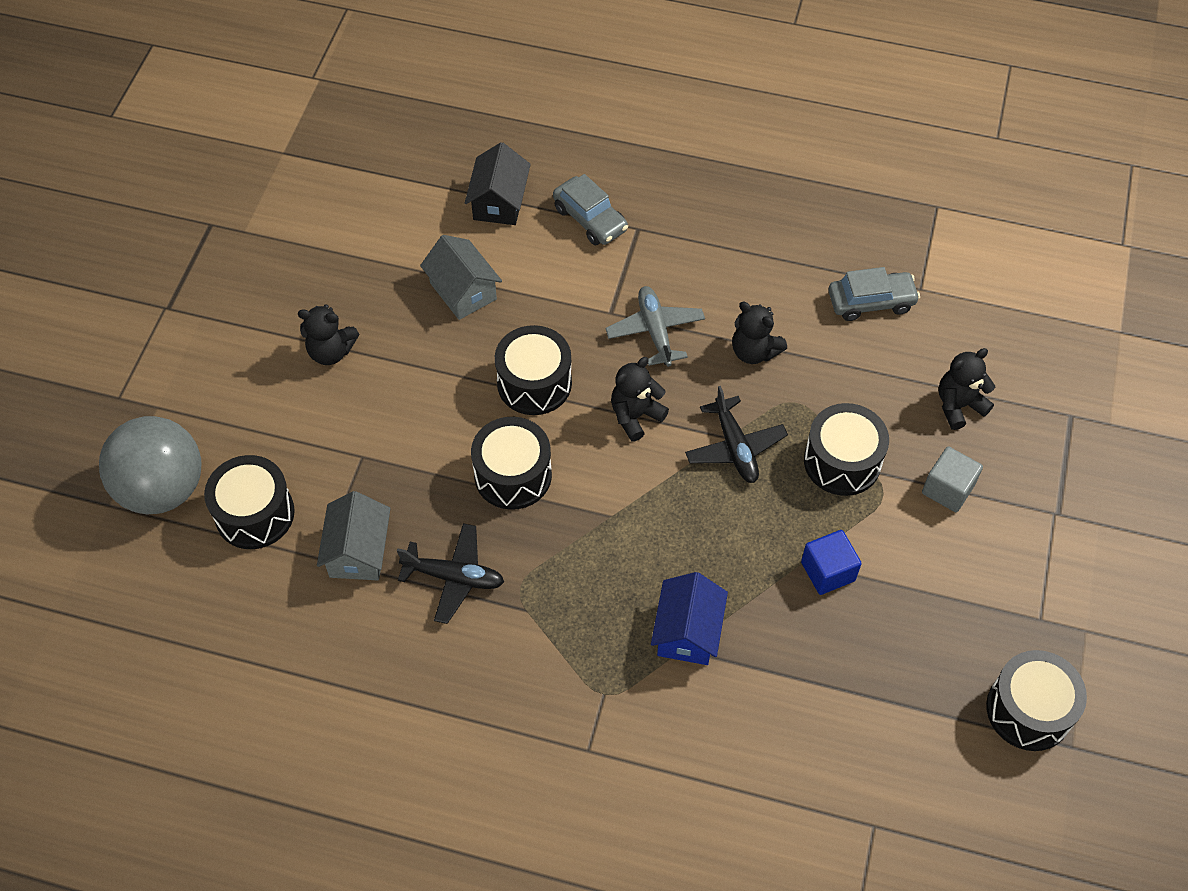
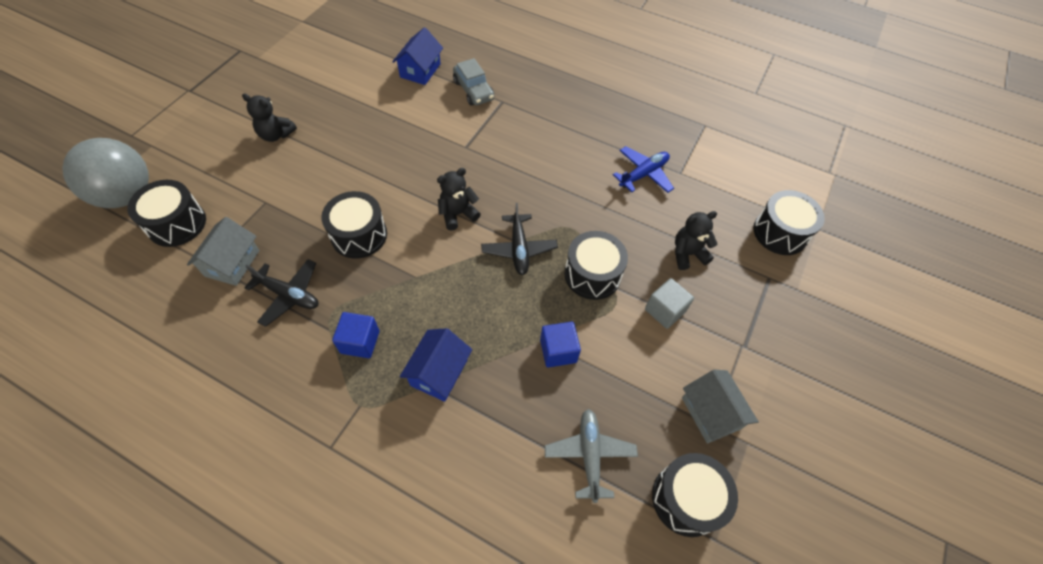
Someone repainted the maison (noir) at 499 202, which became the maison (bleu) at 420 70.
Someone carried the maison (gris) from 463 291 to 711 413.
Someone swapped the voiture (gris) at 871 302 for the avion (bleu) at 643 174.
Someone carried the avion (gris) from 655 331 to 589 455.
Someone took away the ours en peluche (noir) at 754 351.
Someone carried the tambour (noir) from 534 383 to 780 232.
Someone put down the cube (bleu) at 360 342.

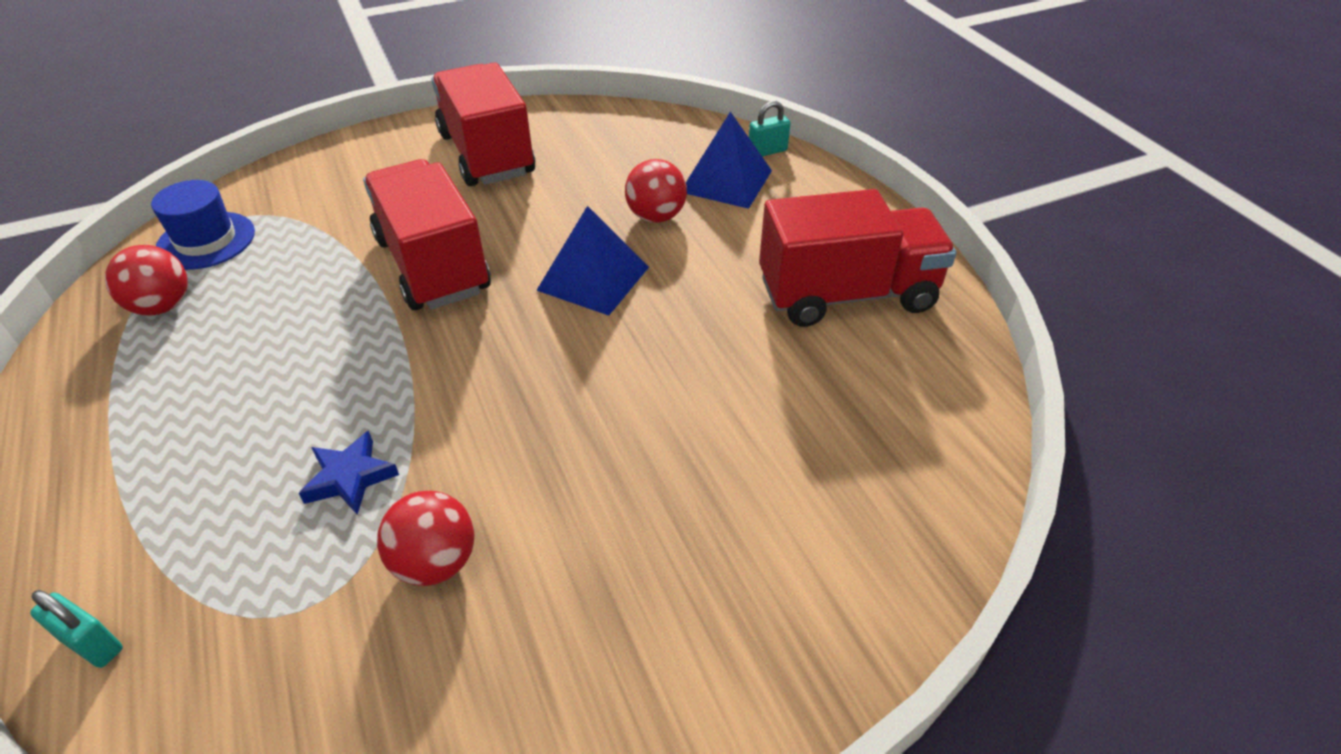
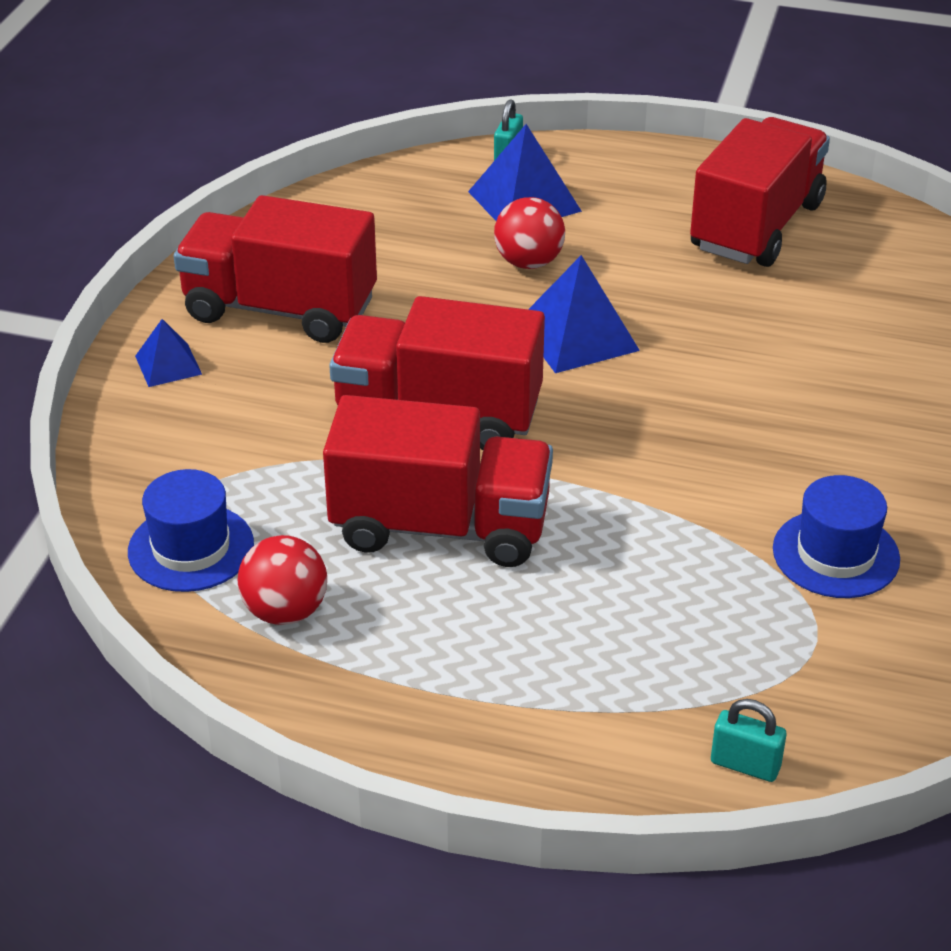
Someone took away the étoile (bleu) at 350 478.
Someone swapped the balle (rouge) at 435 562 for the chapeau (bleu) at 836 554.
Someone rotated the cadenas (turquoise) at 92 644 by 45 degrees clockwise.
Someone put down the pyramide (bleu) at 168 365.
Someone put down the camion (rouge) at 440 526.

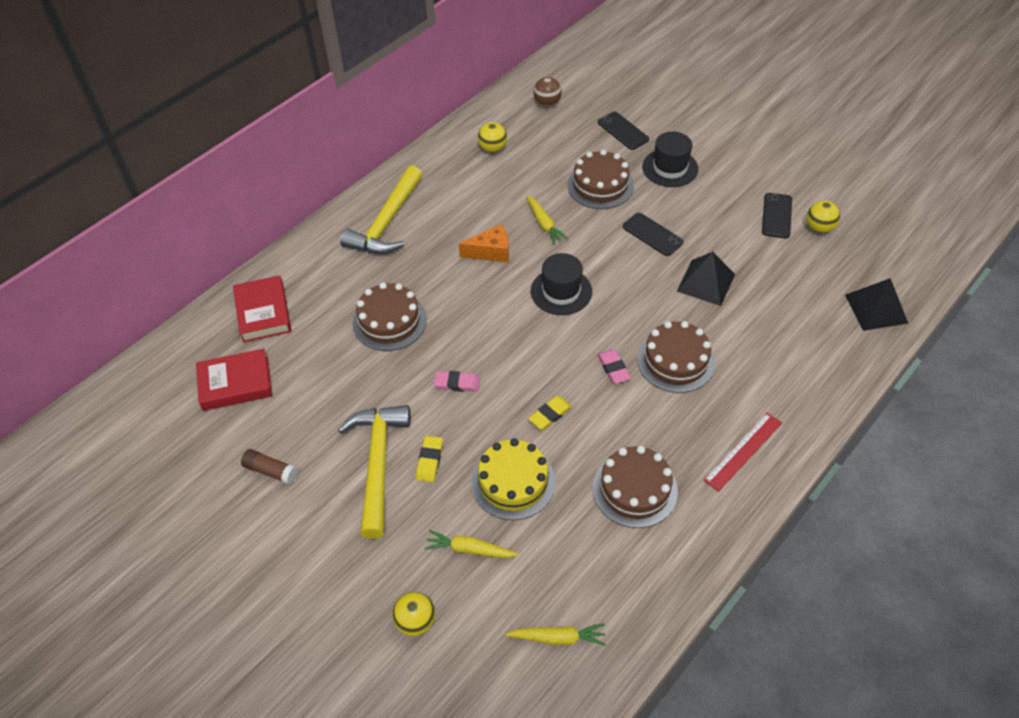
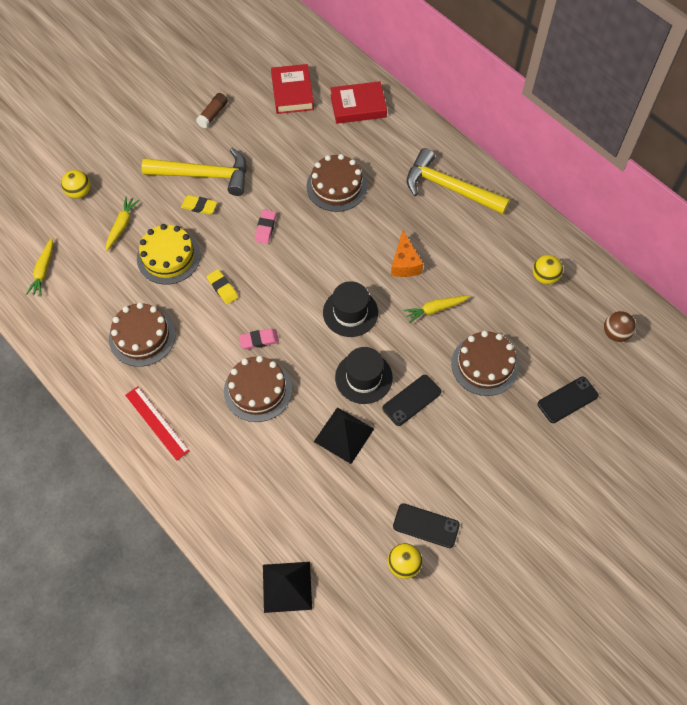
Someone carried the chapeau (noir) from 670 168 to 363 377.

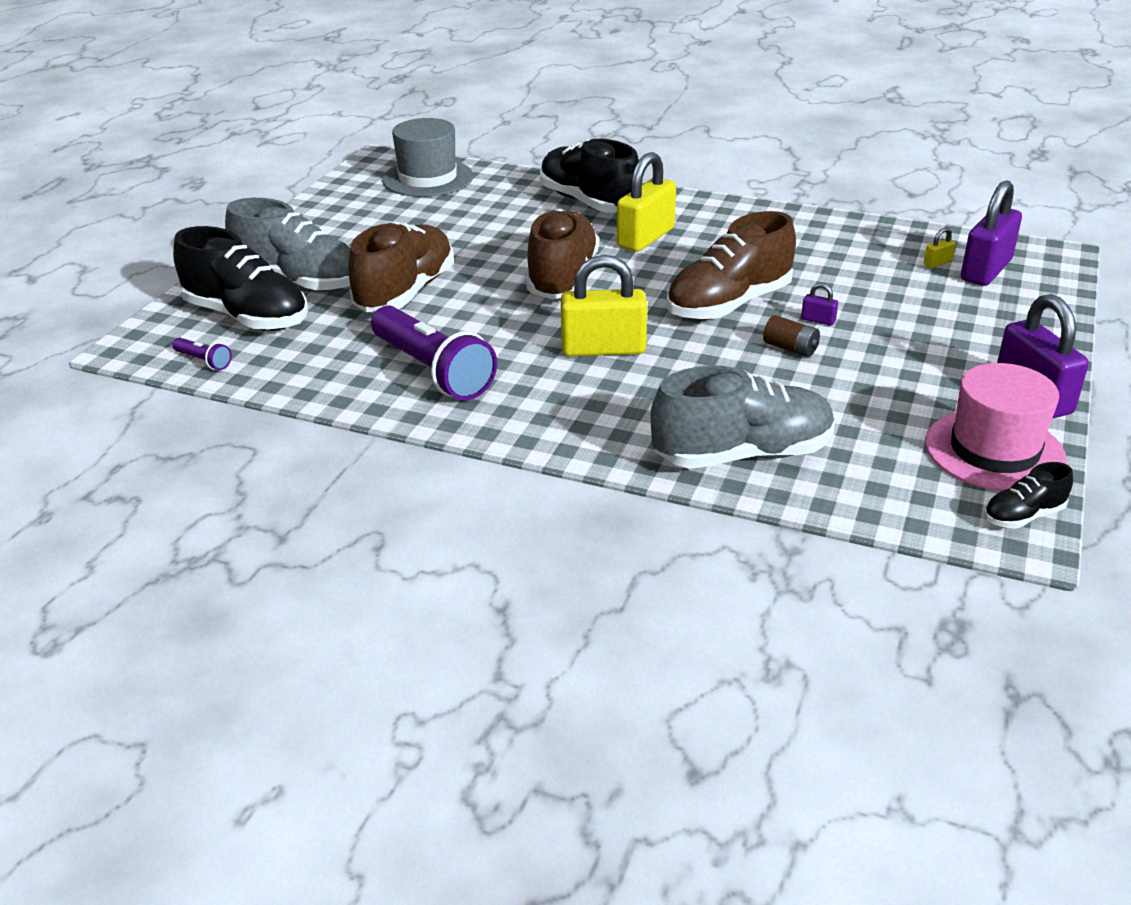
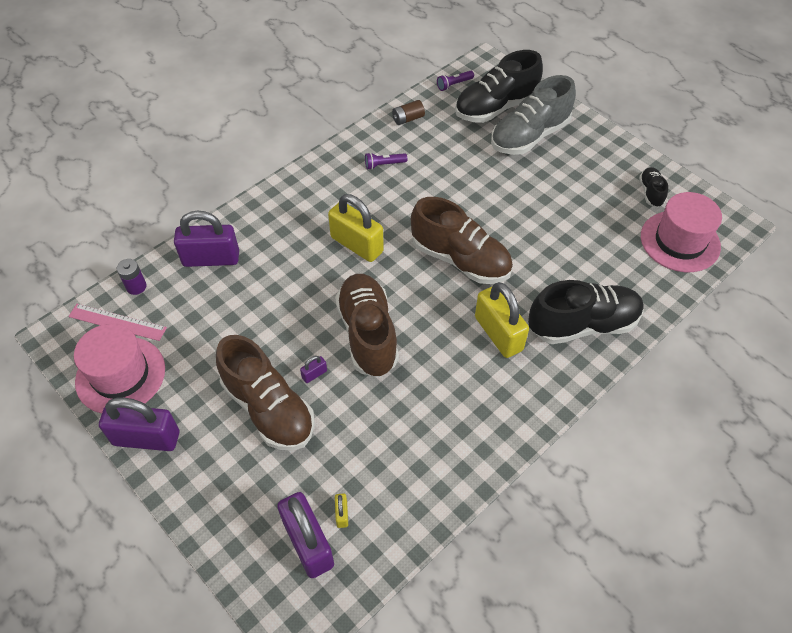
Someone repainted the chapeau (gris) at 427 178, which became the chapeau (rose) at 680 241.
Someone carried the chaussure (marron) from 405 292 to 269 408.
Someone rotated the cadenas (jaune) at 603 349 by 75 degrees counterclockwise.
Someone scaled the lampe de poche (violet) at 432 371 by 0.42.
Someone carried the pile (marron) from 790 348 to 408 119.
Someone swapped the chaussure (gris) at 743 454 for the cadenas (violet) at 211 258.
Someone carried the chaussure (noir) from 1023 516 to 650 192.
Someone put down the pile (violet) at 136 287.
Someone put down the règle (rose) at 117 322.

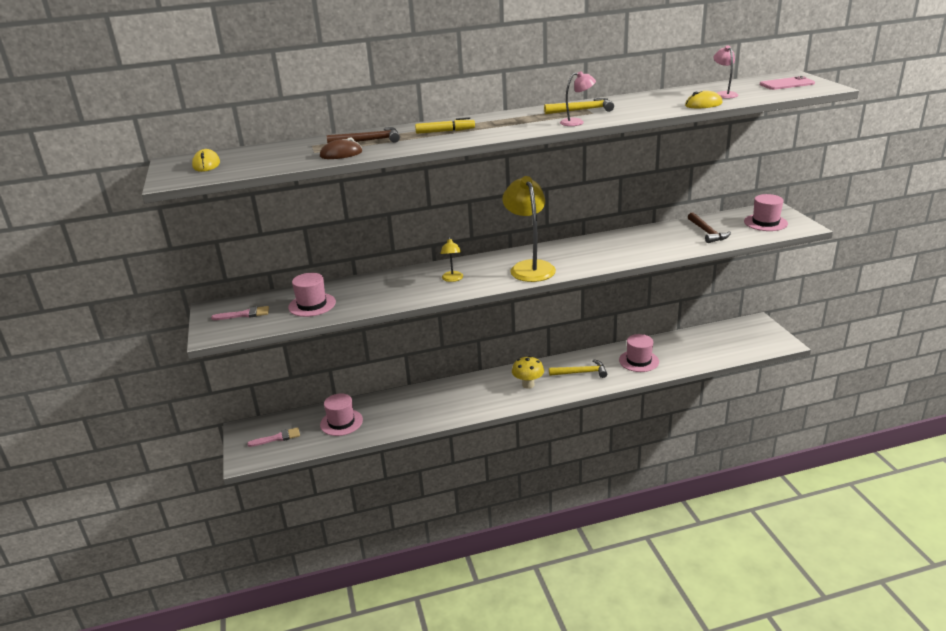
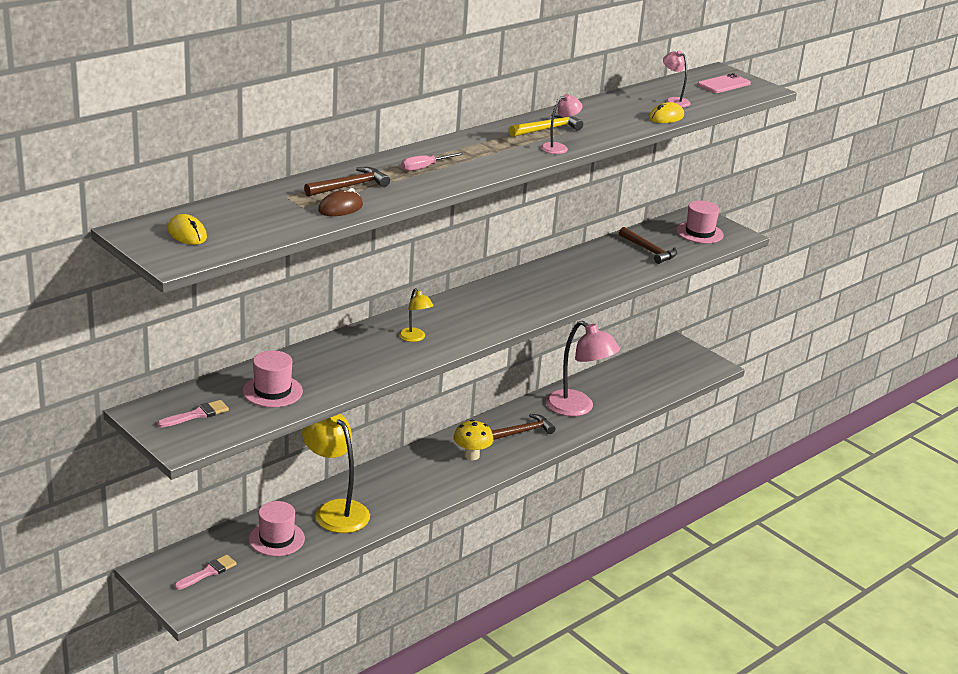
Someone swapped the feutre (jaune) at 445 131 for the tournevis (rose) at 425 167.
Someone carried the lampe (jaune) from 529 267 to 335 510.
Someone swapped the chapeau (rose) at 639 361 for the lampe (rose) at 577 408.
Someone repainted the marteau (jaune) at 581 372, which became the marteau (marron) at 522 432.

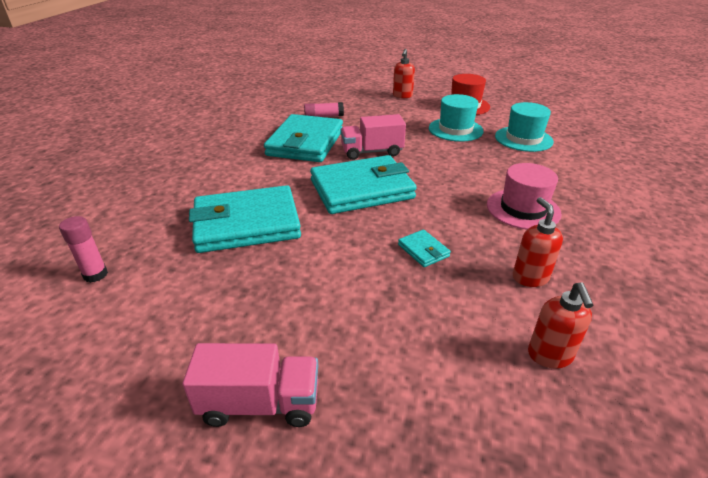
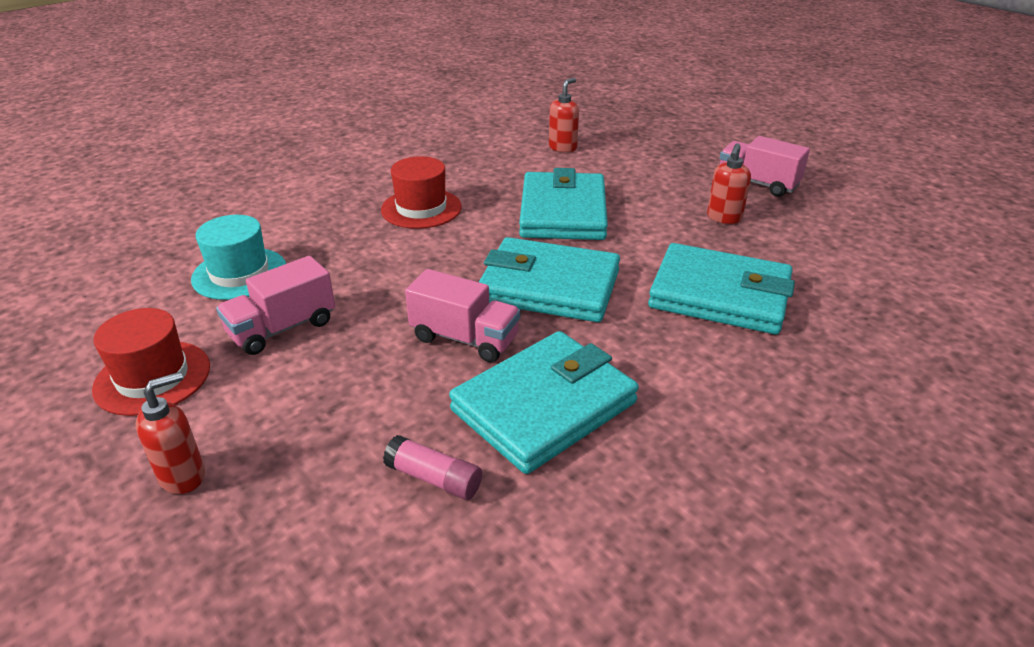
Someone swapped the chapeau (turquoise) at 455 130 for the camion (rose) at 282 328.
Someone repainted the chapeau (rose) at 523 209, which became the chapeau (rouge) at 421 208.
Someone carried the distributeur de savon (rouge) from 530 277 to 724 218.
Someone took away the bâton de colle (rose) at 95 275.
Someone scaled the portefeuille (turquoise) at 423 250 by 2.47.

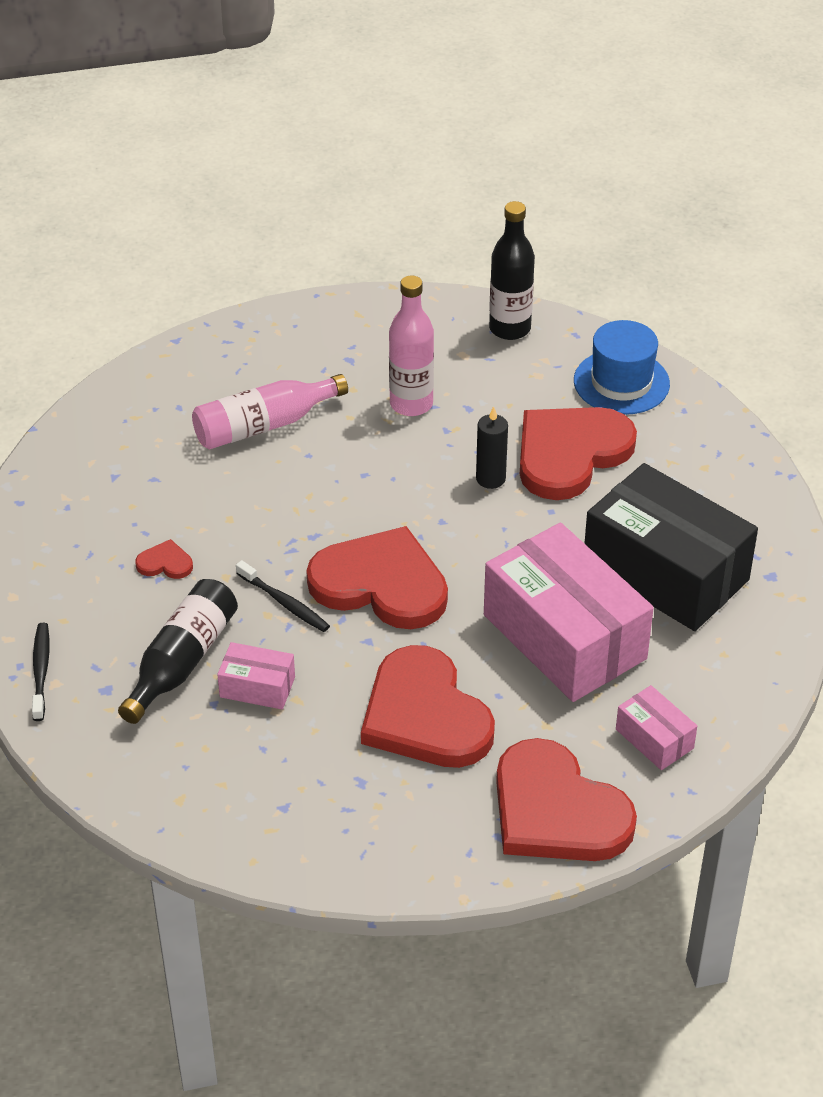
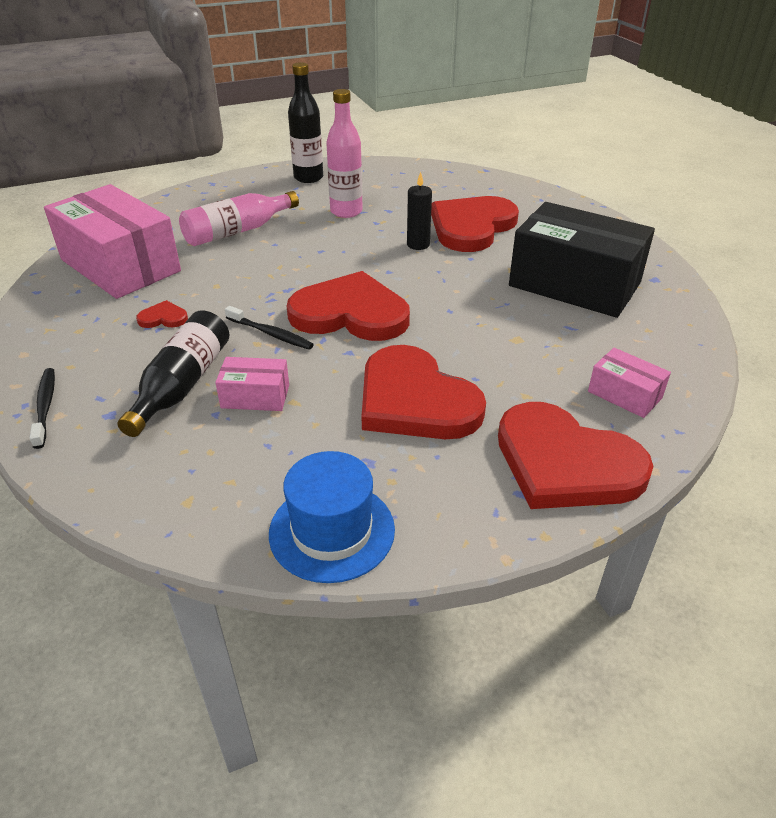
Someone carried the bouteille (noir) from 509 328 to 308 178.
Someone carried the chapeau (bleu) from 621 382 to 332 531.
Someone carried the boîte (rose) from 564 637 to 120 265.

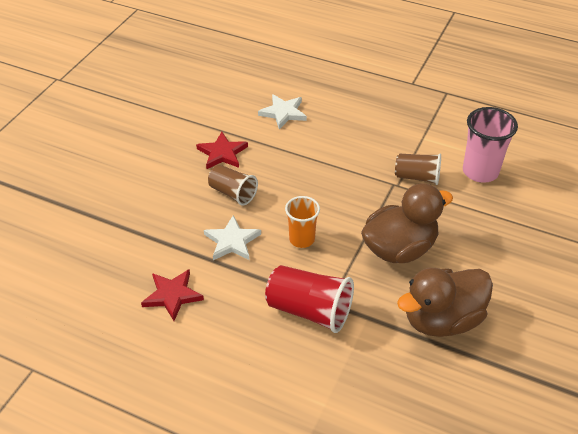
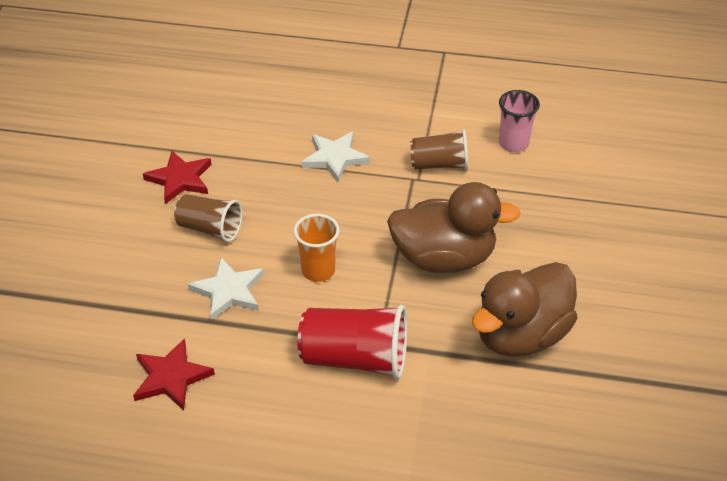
Someone carried the étoile (blanc) from 283 113 to 334 158.
Someone scaled the gobelet (rose) at 480 172 by 0.65.
Someone rotated the canard (marron) at 399 249 by 45 degrees clockwise.

